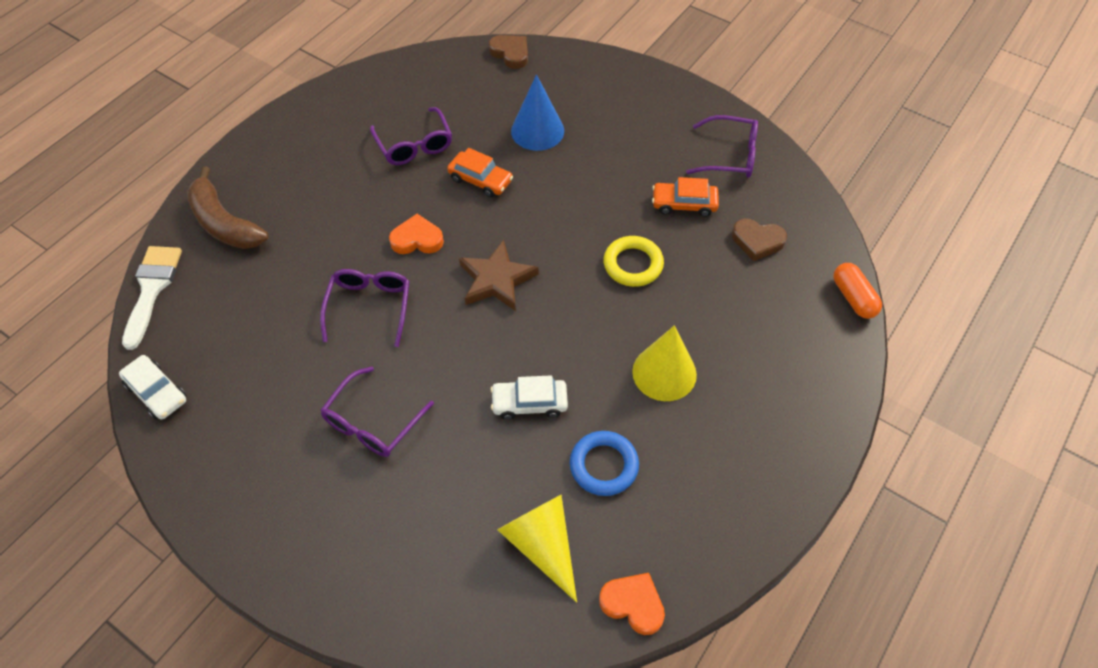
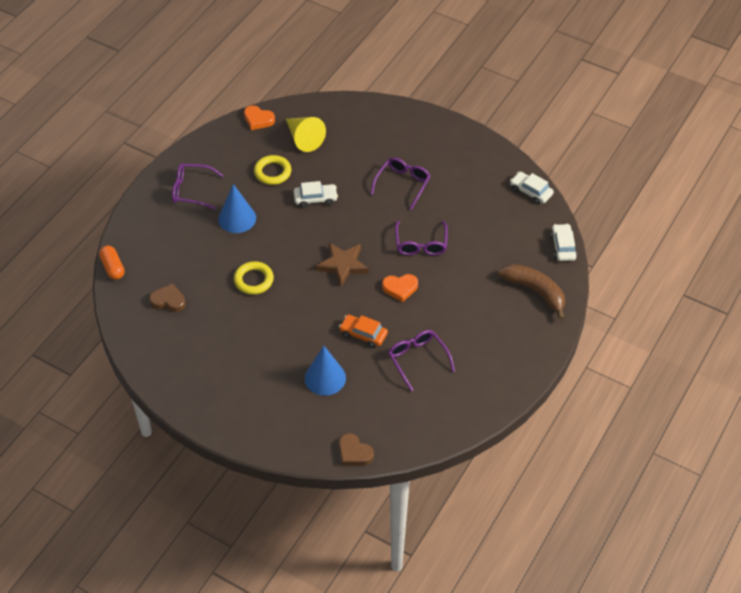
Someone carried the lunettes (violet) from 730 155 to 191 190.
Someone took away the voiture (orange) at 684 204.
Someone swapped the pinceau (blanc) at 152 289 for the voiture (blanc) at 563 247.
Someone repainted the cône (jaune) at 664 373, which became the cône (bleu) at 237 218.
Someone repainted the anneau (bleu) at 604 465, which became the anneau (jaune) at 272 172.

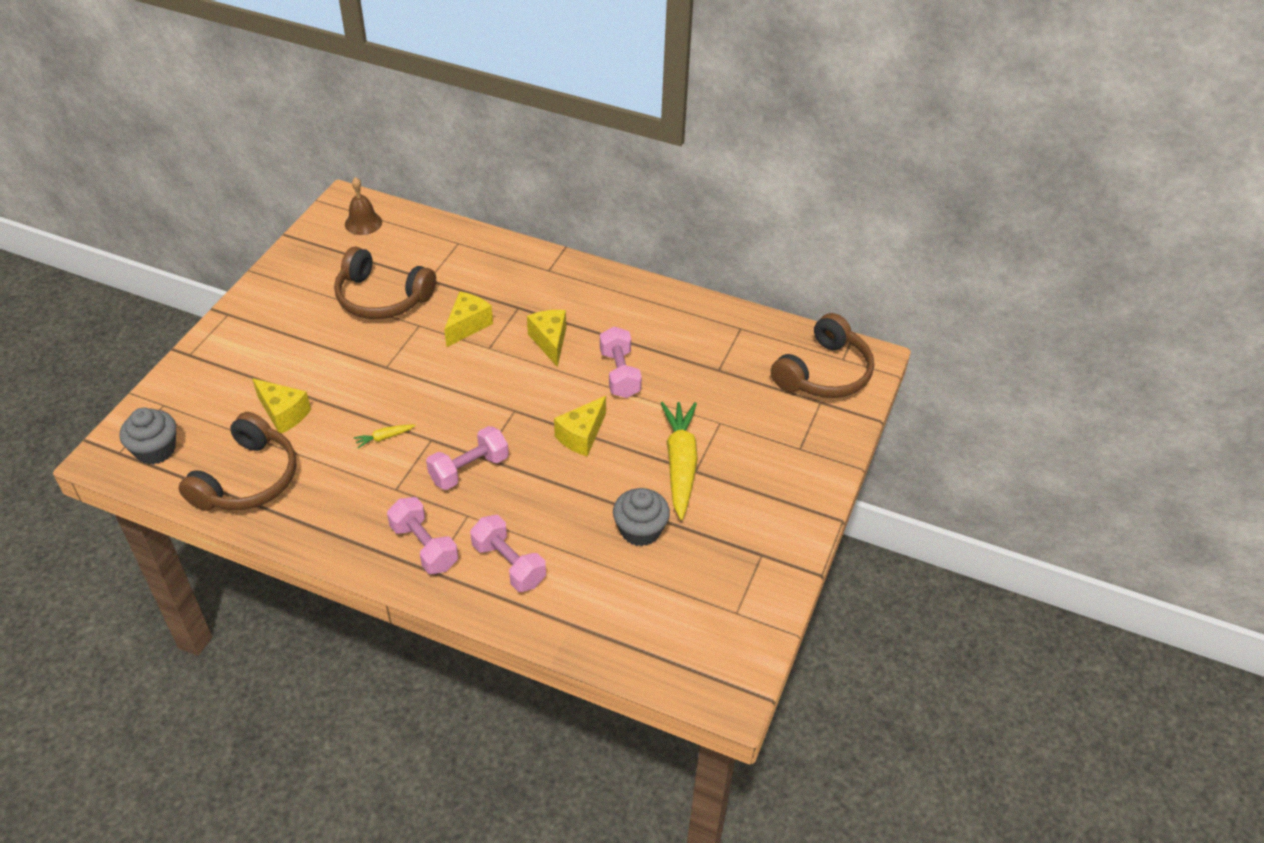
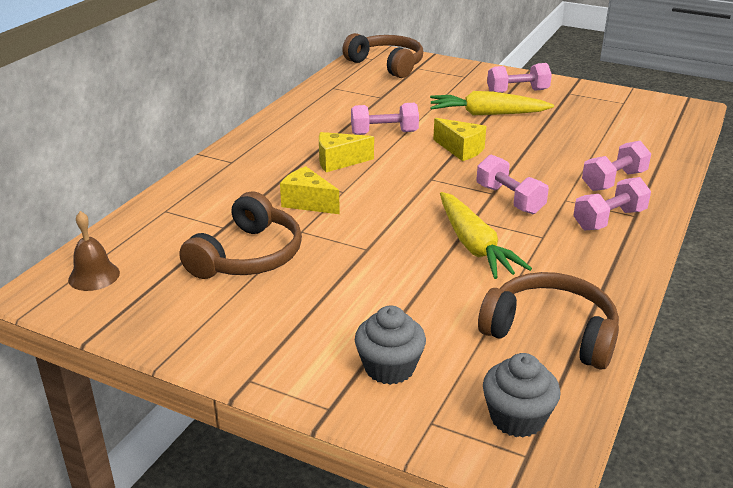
Someone took away the fromage (jaune) at 283 414.
Someone scaled the carotte (jaune) at 384 438 by 2.42.
Someone carried the muffin (gris) from 640 530 to 389 367.
Someone put down the haltère (rose) at 517 91.

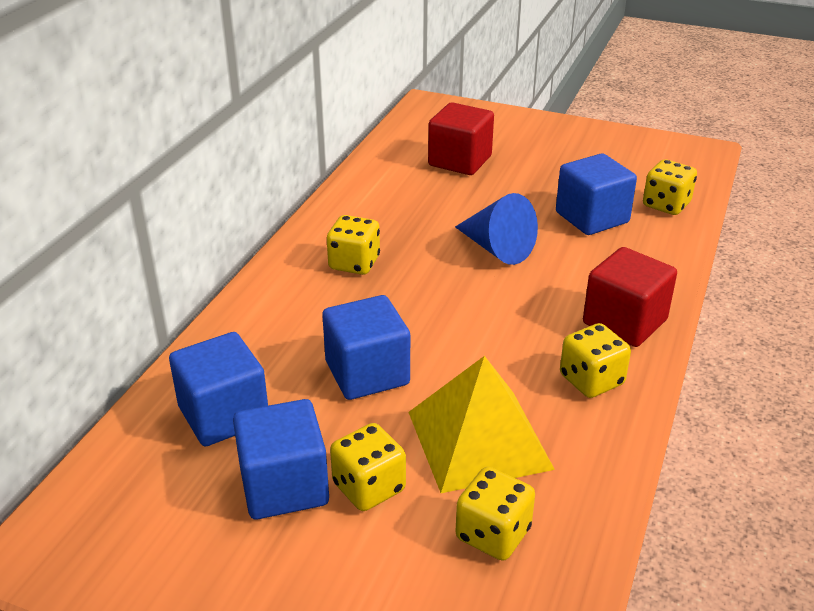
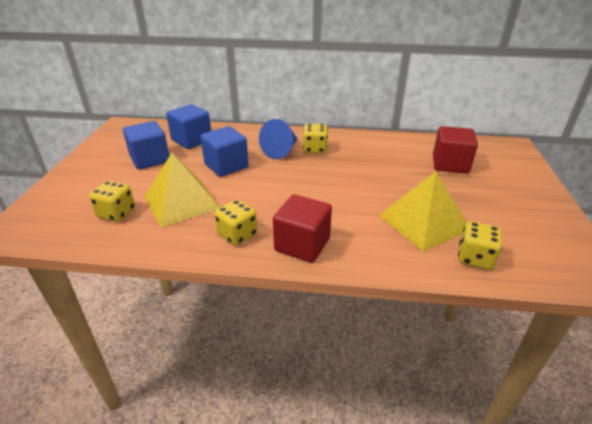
Someone swapped the cube (bleu) at 592 217 for the pyramide (jaune) at 423 222.
Someone carried the cône (bleu) from 497 248 to 281 151.
Someone took away the dé (jaune) at 369 487.

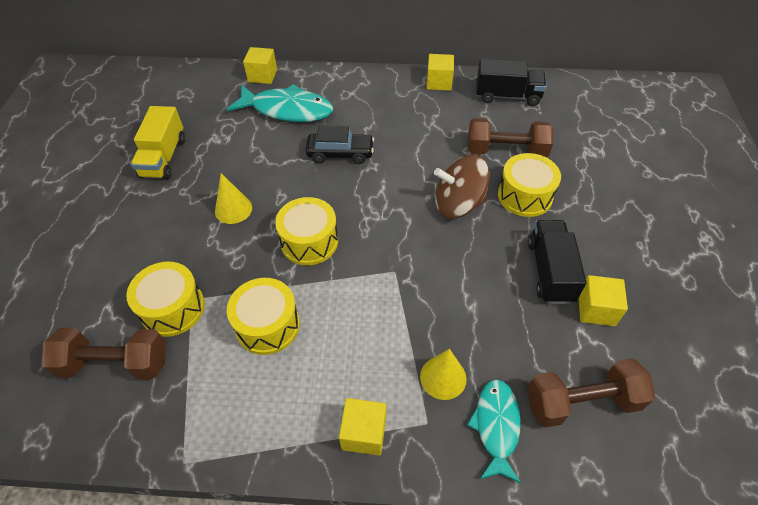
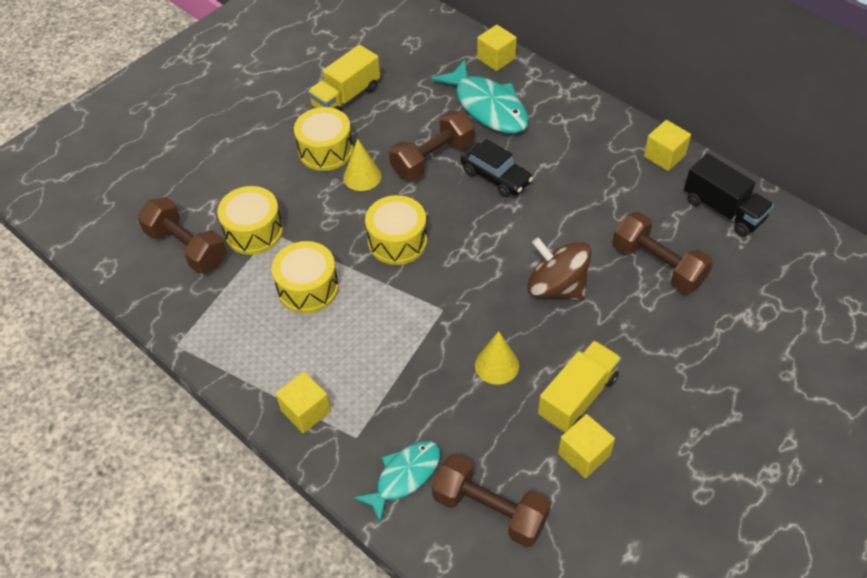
Someone carried the tambour (jaune) from 525 196 to 325 150.
Someone repainted the camion (noir) at 550 271, which became the camion (jaune) at 577 397.
Someone carried the cône (jaune) from 443 377 to 496 365.
Someone put down the haltère (marron) at 433 159.

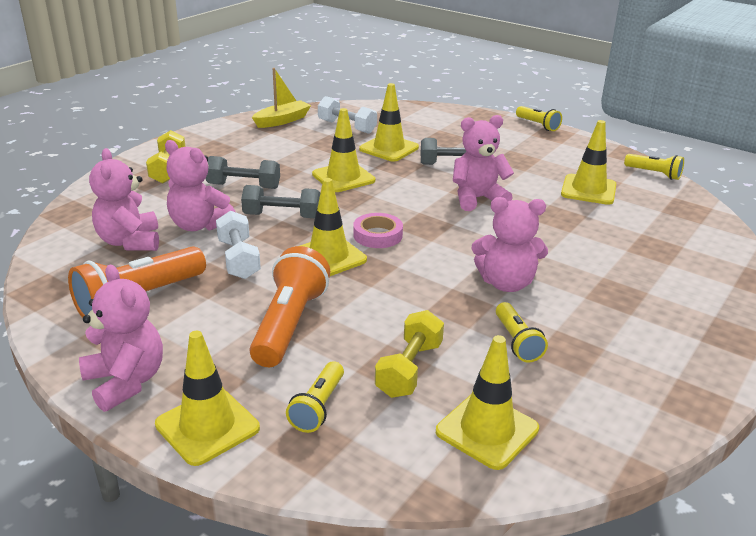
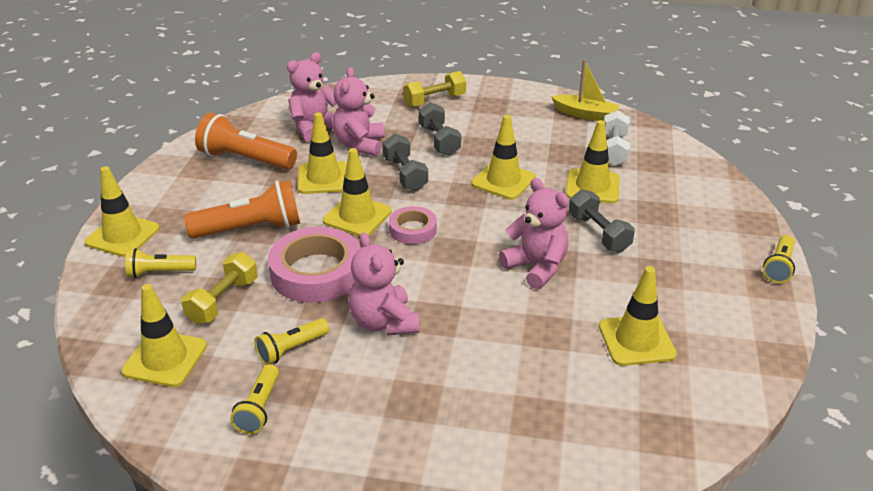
Someone carried the lampe de poche (jaune) from 654 174 to 259 408.
Someone swapped the haltère (blanc) at 239 259 for the cône de chantier (jaune) at 324 178.
Someone took away the ours en peluche (rose) at 126 382.
Someone rotated the haltère (jaune) at 409 369 by 60 degrees counterclockwise.
Someone put down the ruban adhésif (rose) at 316 272.

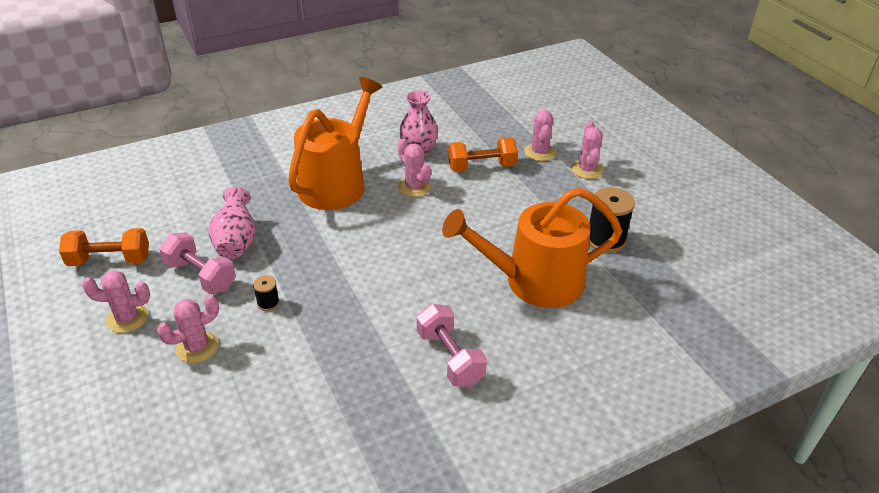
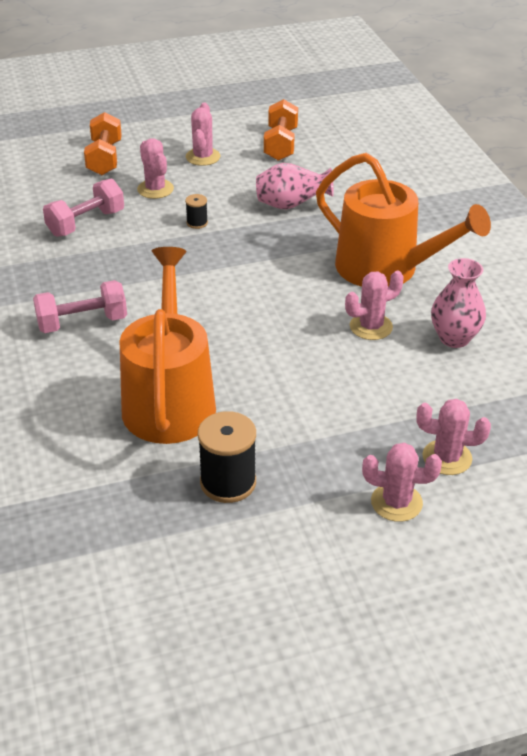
Someone carried the haltère (orange) from 481 167 to 104 158.
Someone carried the haltère (rose) from 201 276 to 86 223.

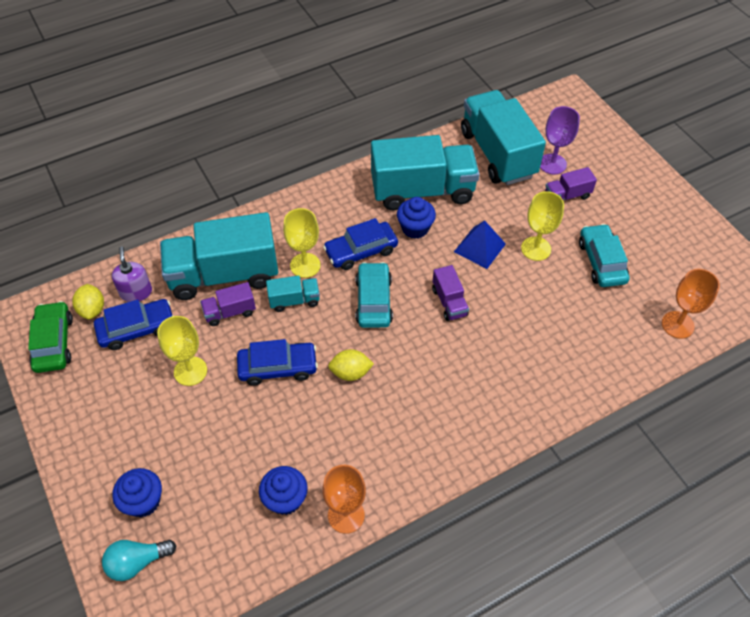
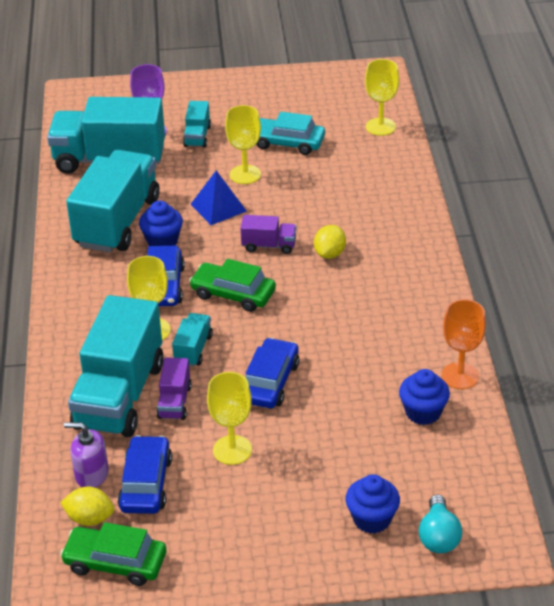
Someone repainted the camion (violet) at 567 196, which became the camion (turquoise) at 197 136.
Someone repainted the voiture (turquoise) at 374 301, which became the voiture (vert) at 233 294.
Someone repainted the verre à pied (orange) at 677 325, which became the verre à pied (jaune) at 380 127.
Someone carried the citron (jaune) from 350 372 to 330 254.

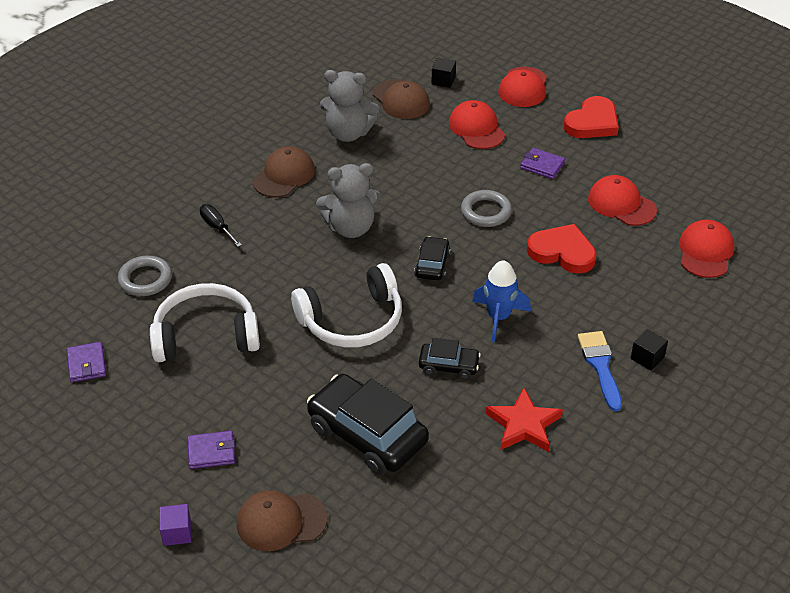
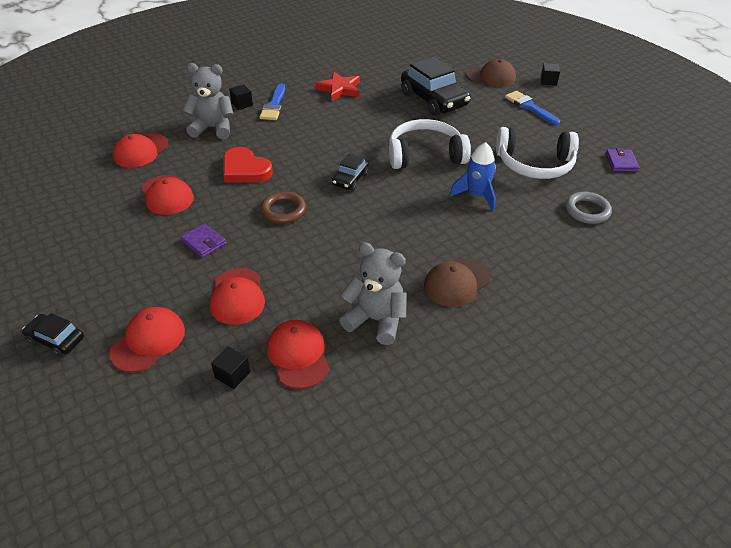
Someone repainted the casquette (marron) at 401 100, which became the casquette (rouge) at 298 355.
Someone took away the cœur (rouge) at 592 122.
Someone carried the ours en peluche (gris) from 350 227 to 213 128.
Someone repainted the anneau (gris) at 486 212, which became the anneau (marron) at 283 210.
Someone took away the tournevis (noir) at 217 227.
Someone carried the fusée (bleu) from 498 317 to 476 195.
Someone carried the voiture (noir) from 449 366 to 56 340.
Someone swapped the portefeuille (violet) at 211 452 for the pinceau (bleu) at 529 107.
Someone repainted the cube (violet) at 177 532, which became the cube (noir) at 548 81.

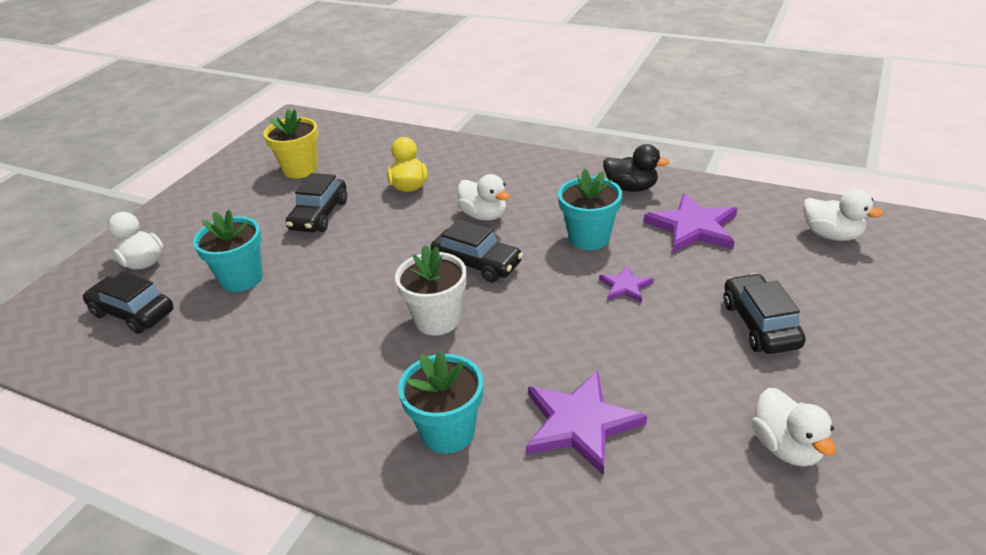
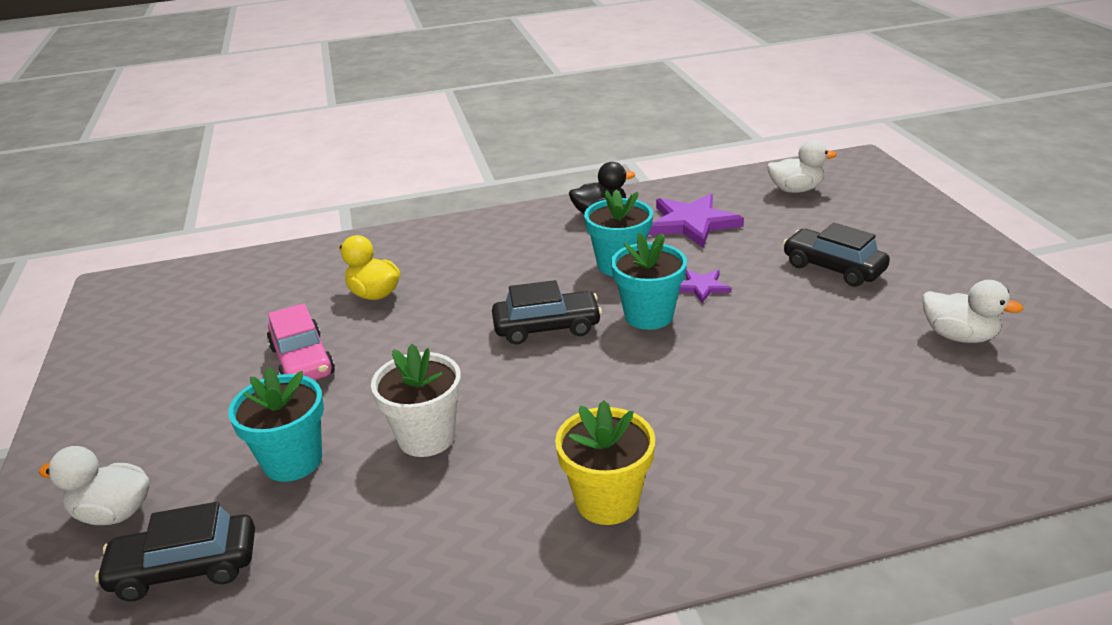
Someone carried the pot de fleurs (jaune) from 300 169 to 607 501.
Someone repainted the voiture (noir) at 319 215, which became the voiture (rose) at 302 361.
Someone took away the canard (blanc) at 484 215.
Someone carried the pot de fleurs (blanc) from 437 320 to 426 437.
Someone carried the pot de fleurs (turquoise) from 448 432 to 648 315.
Someone took away the étoile (violet) at 580 423.

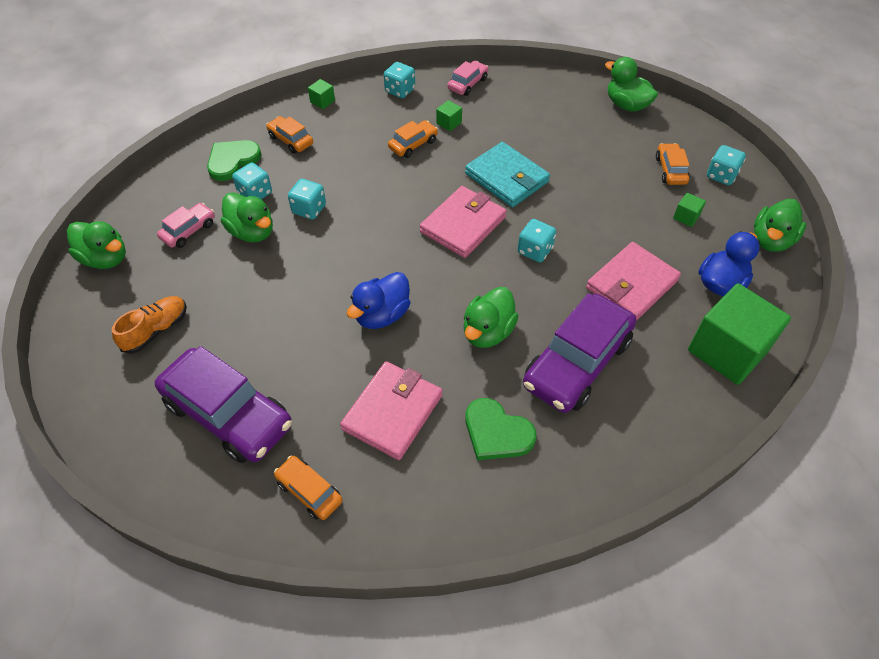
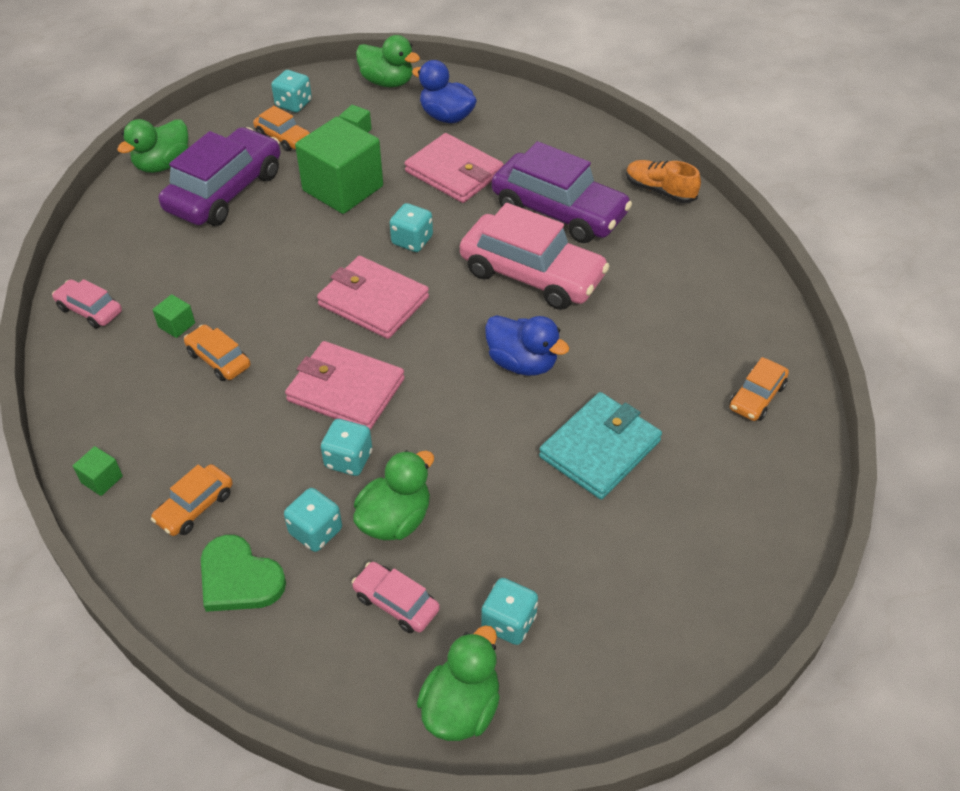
Someone carried the dé (turquoise) from 400 91 to 509 622.
Someone carried the portefeuille (turquoise) from 506 178 to 600 449.
Someone rotated the voiture (orange) at 670 170 by 135 degrees counterclockwise.
Someone carried the cube (vert) from 727 350 to 343 188.
Someone swapped the canard (vert) at 487 332 for the voiture (rose) at 532 274.
Someone carried the chaussure (orange) from 156 330 to 660 191.
Someone carried the voiture (violet) from 228 414 to 225 191.
Someone carried the portefeuille (rose) from 392 412 to 346 390.
Someone took away the cœur (vert) at 496 432.

